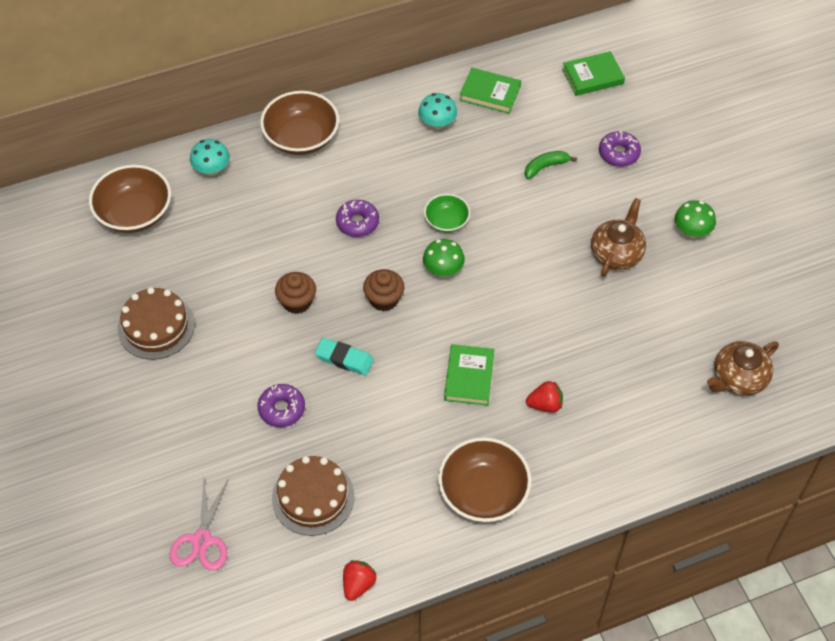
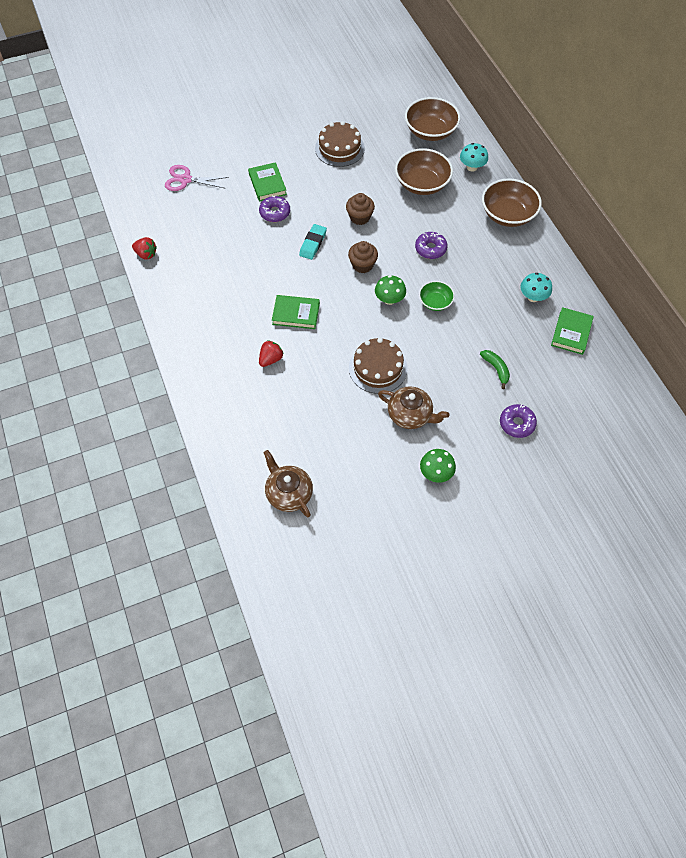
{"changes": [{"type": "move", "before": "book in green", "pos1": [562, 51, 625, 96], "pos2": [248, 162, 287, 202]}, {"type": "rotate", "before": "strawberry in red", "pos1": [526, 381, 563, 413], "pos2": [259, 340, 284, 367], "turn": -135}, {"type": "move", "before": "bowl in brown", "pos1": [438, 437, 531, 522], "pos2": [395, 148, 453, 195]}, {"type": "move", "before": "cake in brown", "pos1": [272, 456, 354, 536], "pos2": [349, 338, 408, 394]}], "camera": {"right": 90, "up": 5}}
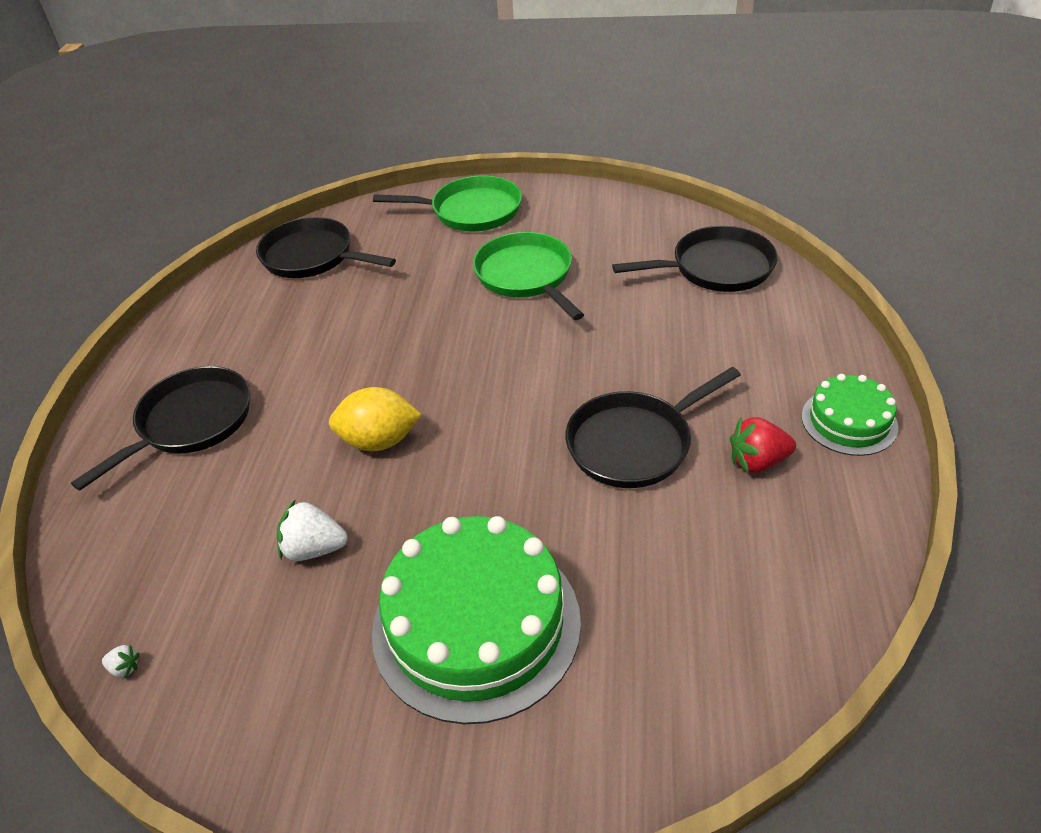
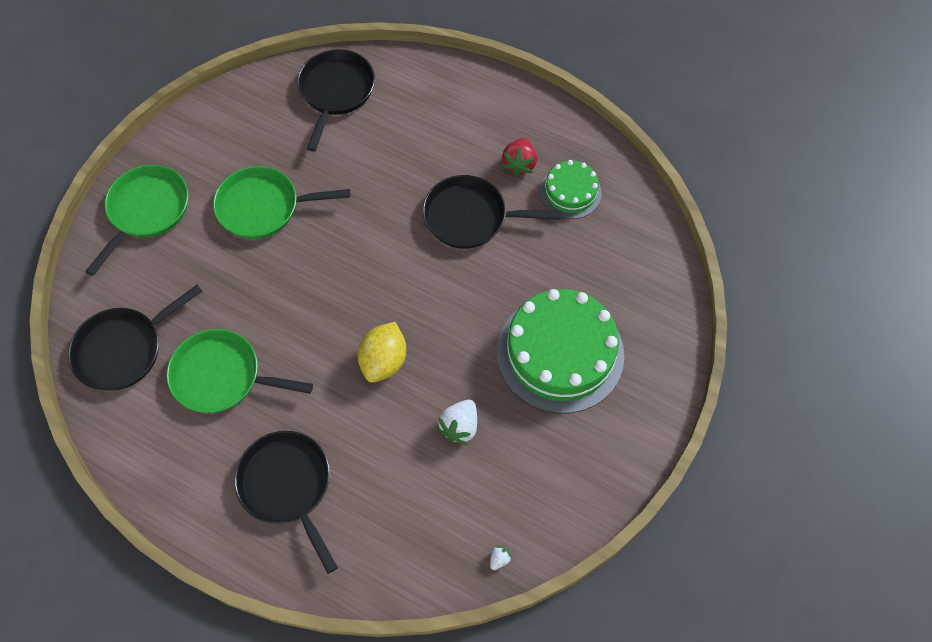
{"changes": [{"type": "rotate", "before": "pan in black", "pos1": [565, 367, 741, 488], "pos2": [423, 175, 561, 249], "turn": 105}, {"type": "move", "before": "cake in green", "pos1": [801, 374, 898, 456], "pos2": [540, 160, 602, 219]}, {"type": "insert", "after": "pan in green", "pos2": [166, 329, 313, 413]}], "camera": {"right": -70, "up": 20}}
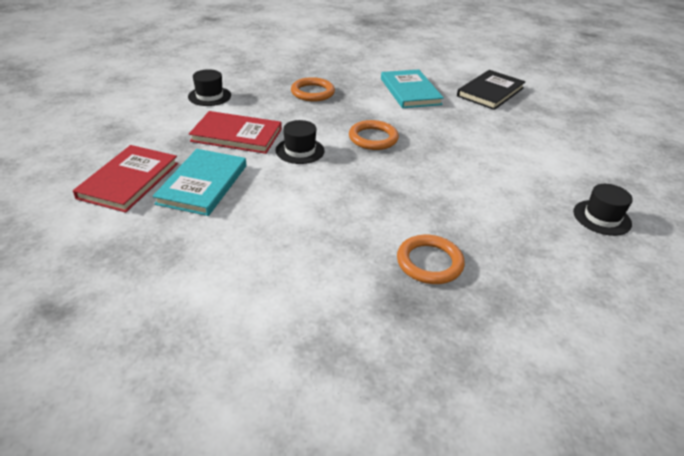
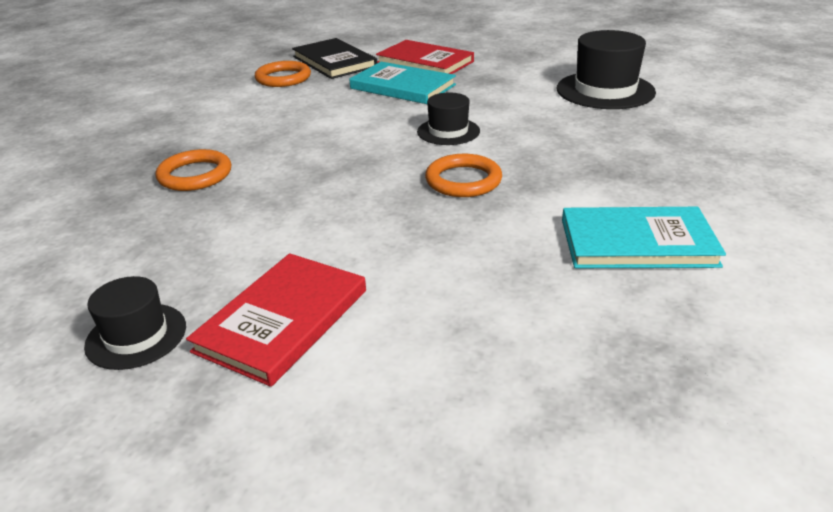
{"changes": [{"type": "resize", "before": "hat in black", "pos1": [188, 69, 231, 106], "pos2": [557, 30, 656, 109], "scale": 1.7}, {"type": "move", "before": "book in black", "pos1": [457, 70, 526, 110], "pos2": [292, 38, 377, 79]}, {"type": "move", "before": "ring in orange", "pos1": [291, 77, 335, 102], "pos2": [255, 61, 311, 87]}, {"type": "move", "before": "book in red", "pos1": [189, 111, 282, 154], "pos2": [186, 253, 366, 387]}], "camera": {"right": 110, "up": -5}}
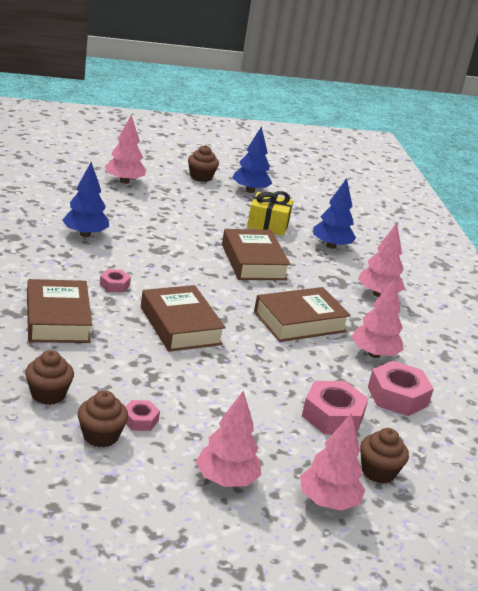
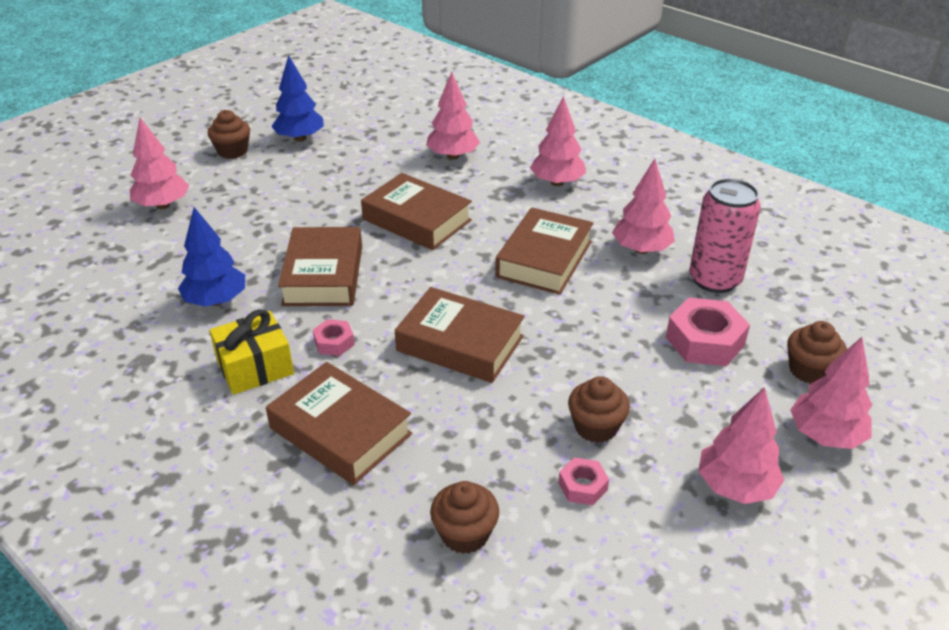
{"changes": [{"type": "recolor", "before": "tree in blue", "after": "tree in pink", "pos1": [313, 178, 356, 249], "pos2": [426, 71, 480, 160]}, {"type": "move", "before": "gift in yellow", "pos1": [247, 191, 293, 236], "pos2": [210, 309, 294, 395]}, {"type": "replace", "before": "nut in pink", "after": "can in pink", "pos1": [368, 361, 434, 416], "pos2": [689, 178, 761, 293]}, {"type": "move", "before": "cupcake in brown", "pos1": [78, 390, 128, 447], "pos2": [568, 376, 630, 443]}, {"type": "insert", "after": "book in brown", "pos2": [278, 227, 362, 306]}], "camera": {"right": -35, "up": 10}}
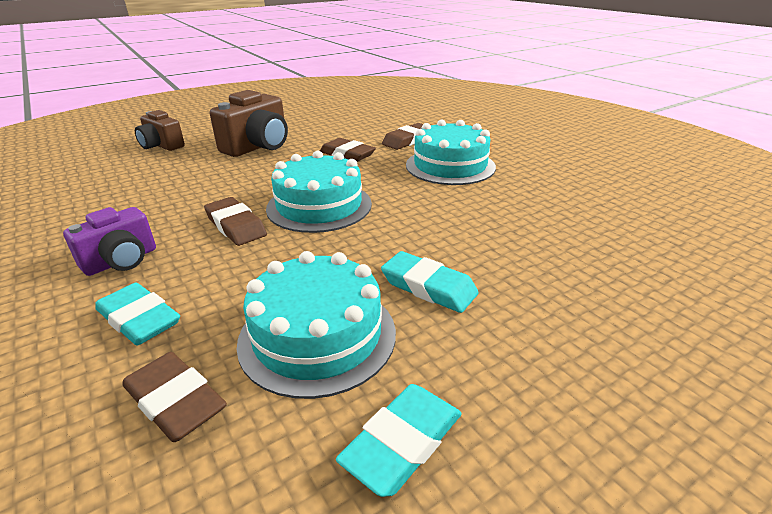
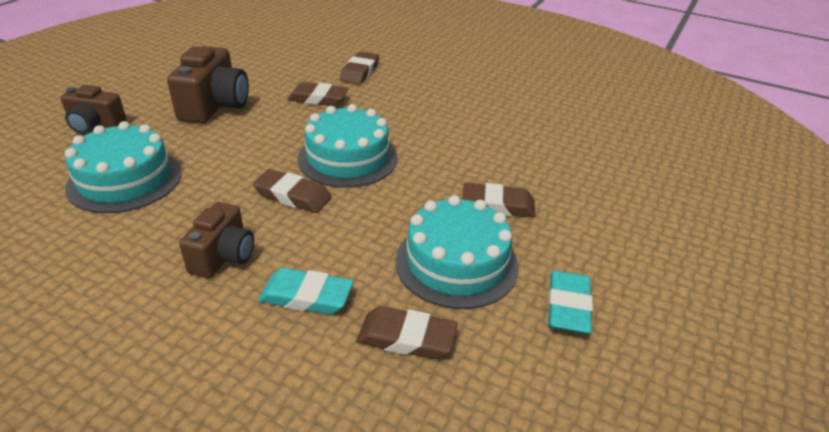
{"changes": [{"type": "move", "before": "cake in turquoise", "pos1": [406, 120, 496, 185], "pos2": [65, 121, 181, 213]}, {"type": "recolor", "before": "camera in purple", "after": "camera in brown", "pos1": [63, 207, 156, 276], "pos2": [179, 202, 254, 278]}, {"type": "recolor", "before": "eraser in turquoise", "after": "eraser in brown", "pos1": [381, 251, 479, 313], "pos2": [462, 182, 535, 218]}], "camera": {"right": -30, "up": 5}}
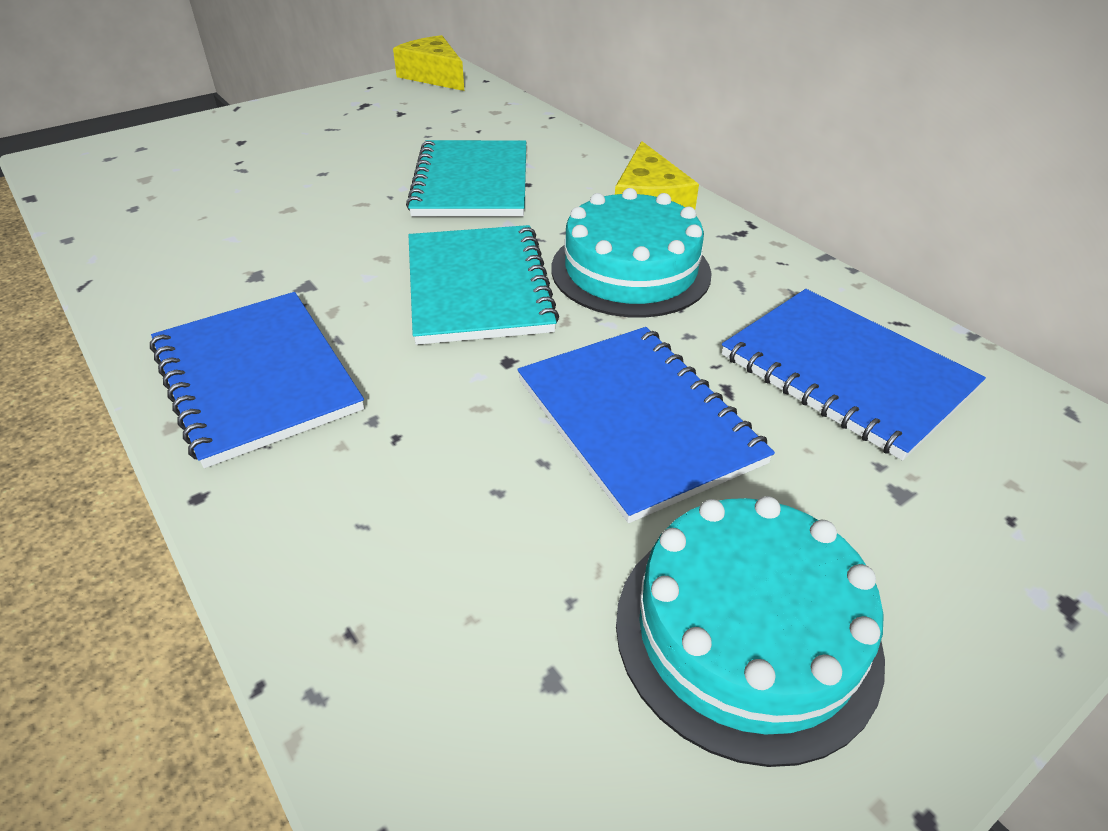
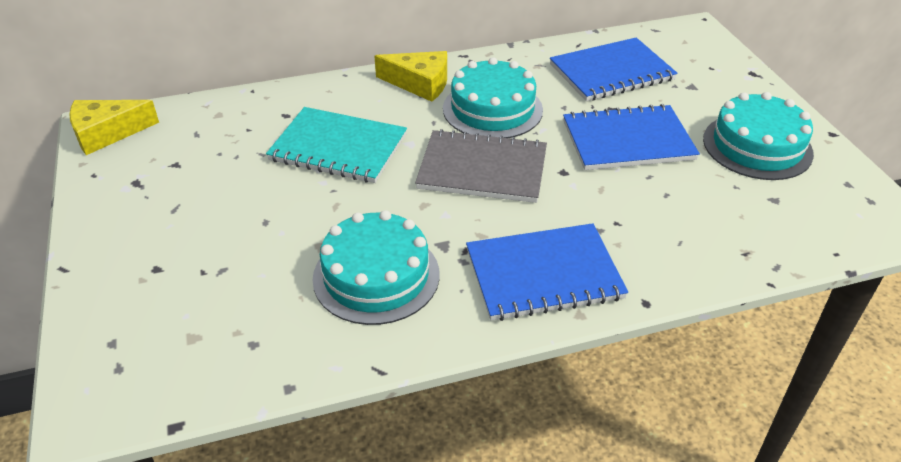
{"changes": [{"type": "recolor", "before": "notebook in turquoise", "after": "notebook in grey", "pos1": [408, 225, 559, 345], "pos2": [415, 129, 547, 203]}, {"type": "insert", "after": "cake in turquoise", "pos2": [312, 210, 440, 325]}], "camera": {"right": -70, "up": 0}}
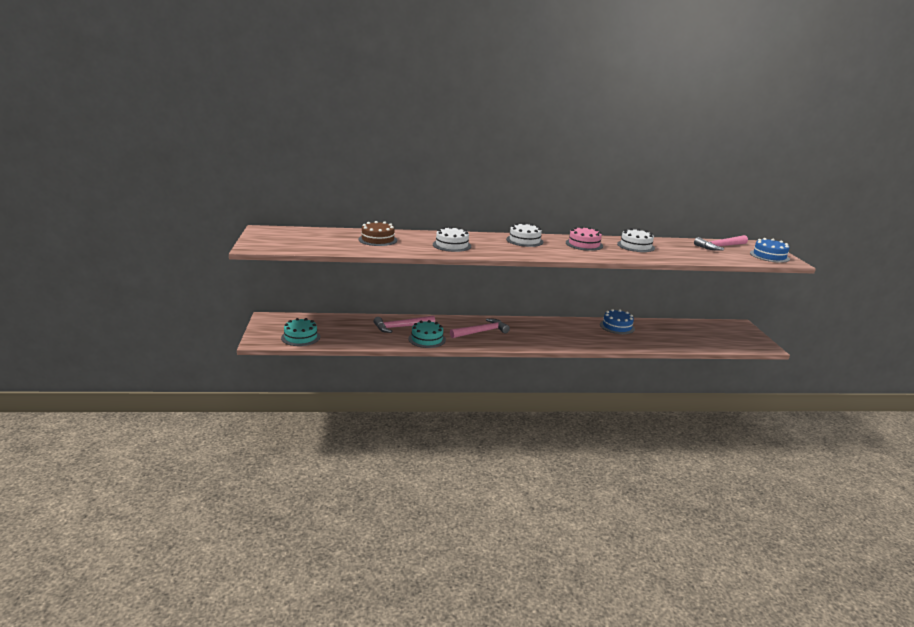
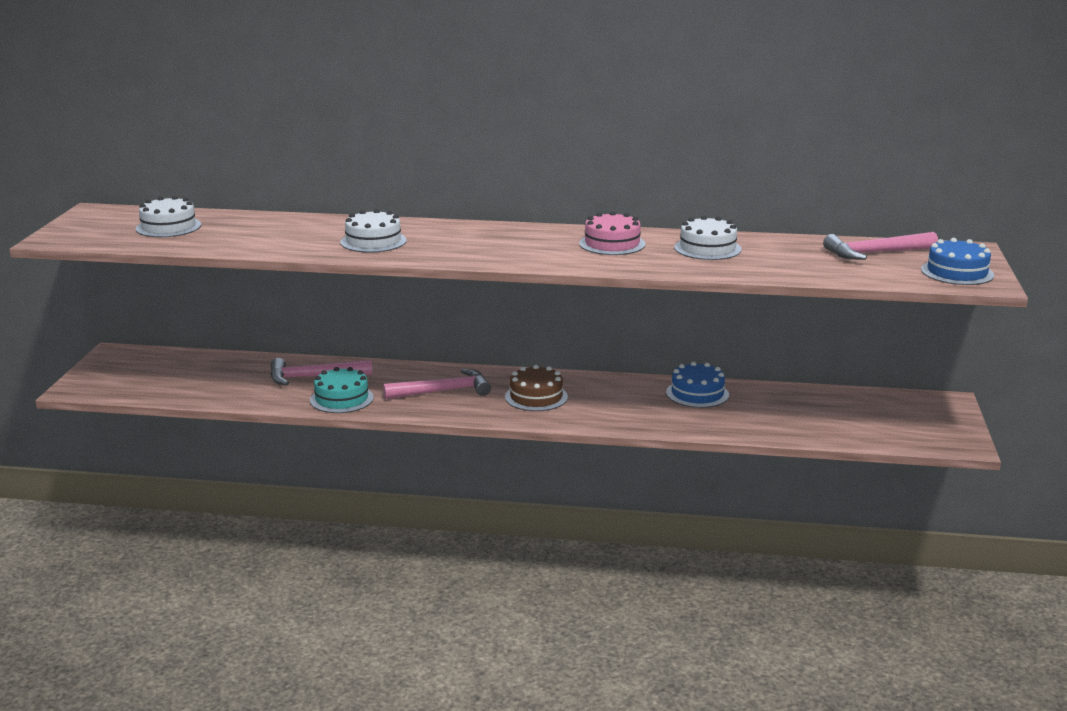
{"changes": [{"type": "move", "before": "cake in brown", "pos1": [358, 221, 397, 246], "pos2": [505, 365, 568, 411]}, {"type": "move", "before": "cake in white", "pos1": [506, 222, 544, 247], "pos2": [136, 196, 201, 237]}, {"type": "delete", "before": "cake in turquoise", "pos1": [281, 318, 320, 346]}], "camera": {"right": 15, "up": 0}}
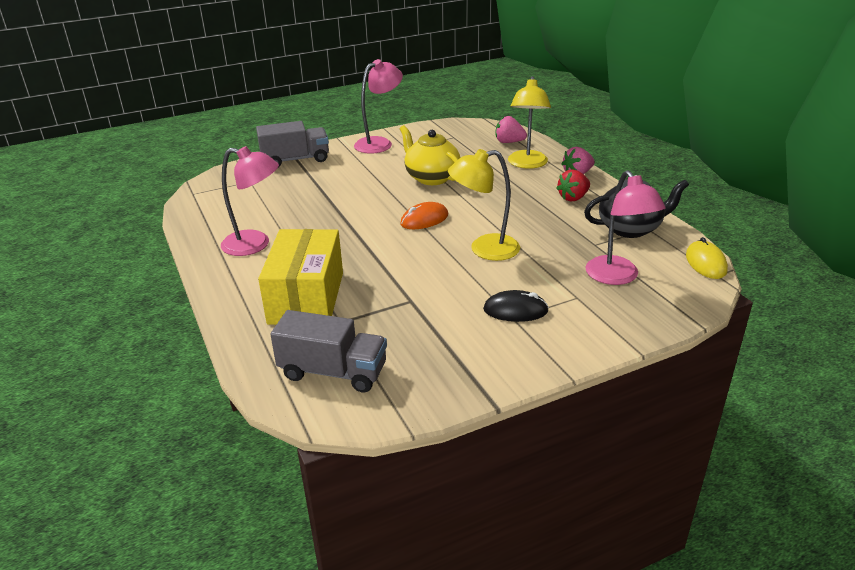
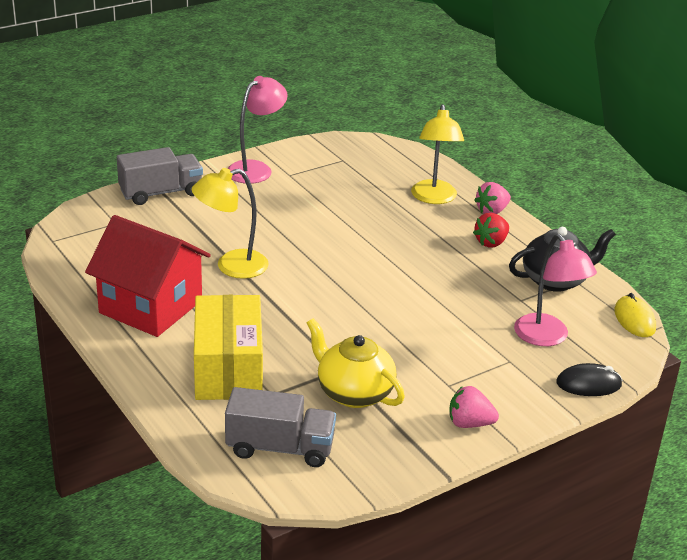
{"changes": [{"type": "move", "before": "strawberry in pink", "pos1": [496, 116, 527, 143], "pos2": [449, 386, 499, 428]}, {"type": "move", "before": "teapot in yellow", "pos1": [400, 125, 460, 185], "pos2": [307, 318, 405, 408]}, {"type": "replace", "before": "lamp in pink", "after": "house in red", "pos1": [221, 146, 279, 256], "pos2": [85, 215, 211, 337]}, {"type": "move", "before": "lamp in yellow", "pos1": [448, 149, 520, 261], "pos2": [192, 168, 269, 279]}, {"type": "delete", "before": "mouse in orange", "pos1": [400, 202, 448, 229]}, {"type": "move", "before": "mouse in black", "pos1": [483, 290, 549, 322], "pos2": [556, 363, 623, 396]}], "camera": {"right": -10, "up": 0}}
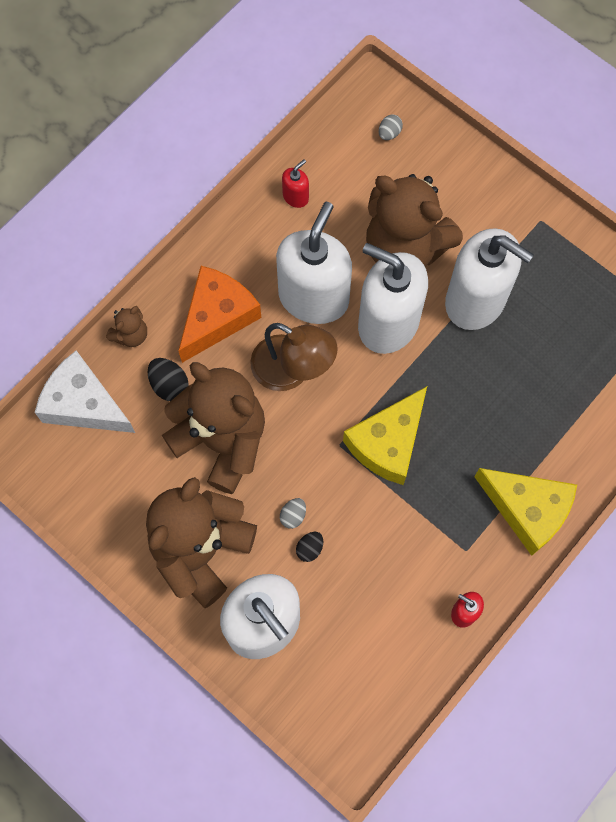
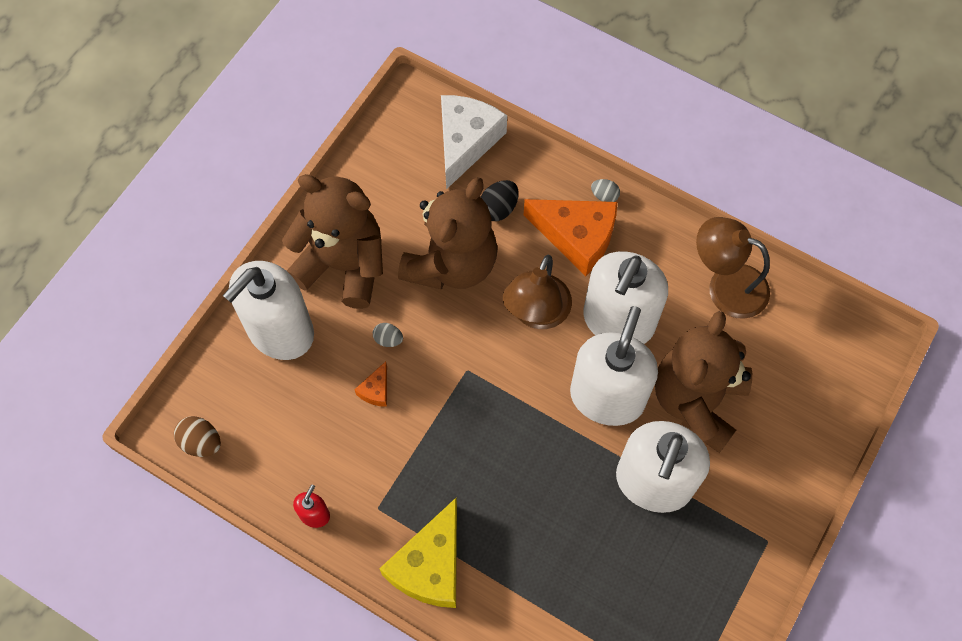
{"changes": [{"type": "move", "before": "egg in grey", "pos1": [379, 115, 403, 140], "pos2": [591, 179, 620, 202]}, {"type": "replace", "before": "soap dispenser in red", "after": "lamp in brown", "pos1": [282, 159, 309, 208], "pos2": [696, 217, 770, 319]}, {"type": "rotate", "before": "soap dispenser in white", "pos1": [276, 202, 352, 324], "pos2": [583, 251, 668, 344], "turn": 105}, {"type": "delete", "before": "teddy bear in brown", "pos1": [106, 306, 147, 347]}, {"type": "delete", "before": "cheese in yellow", "pos1": [343, 387, 427, 485]}, {"type": "delete", "before": "egg in black", "pos1": [296, 532, 323, 562]}, {"type": "insert", "after": "cheese in orange", "pos2": [354, 361, 387, 407]}, {"type": "insert", "after": "egg in brown", "pos2": [174, 416, 221, 457]}], "camera": {"right": 80, "up": -5}}
